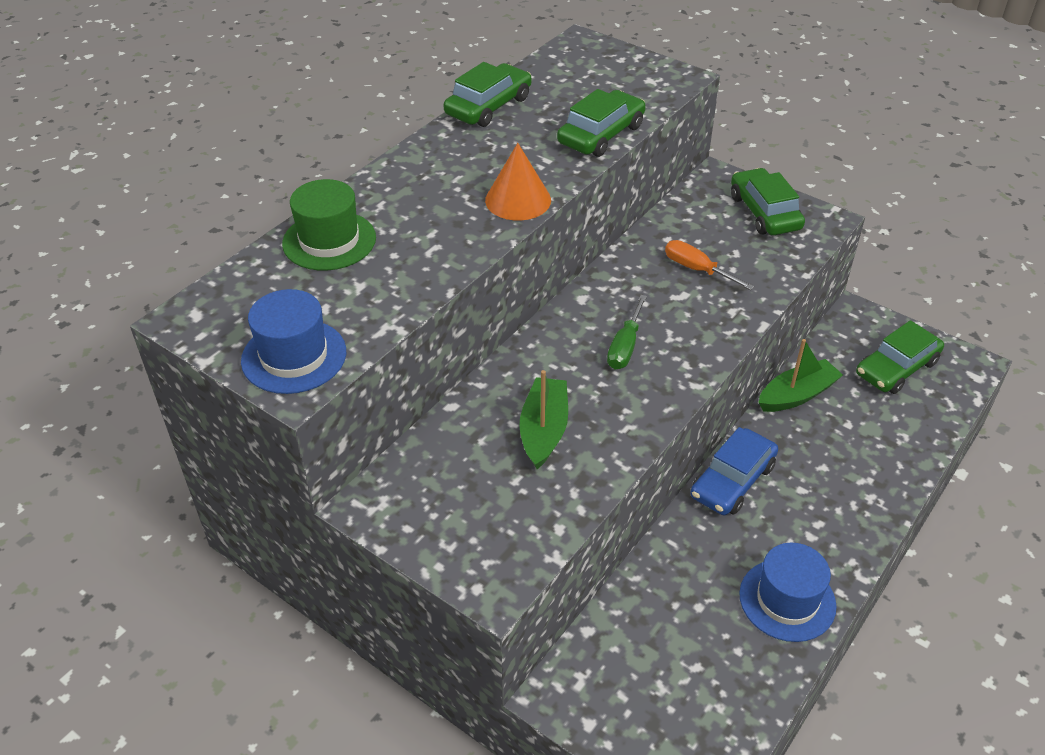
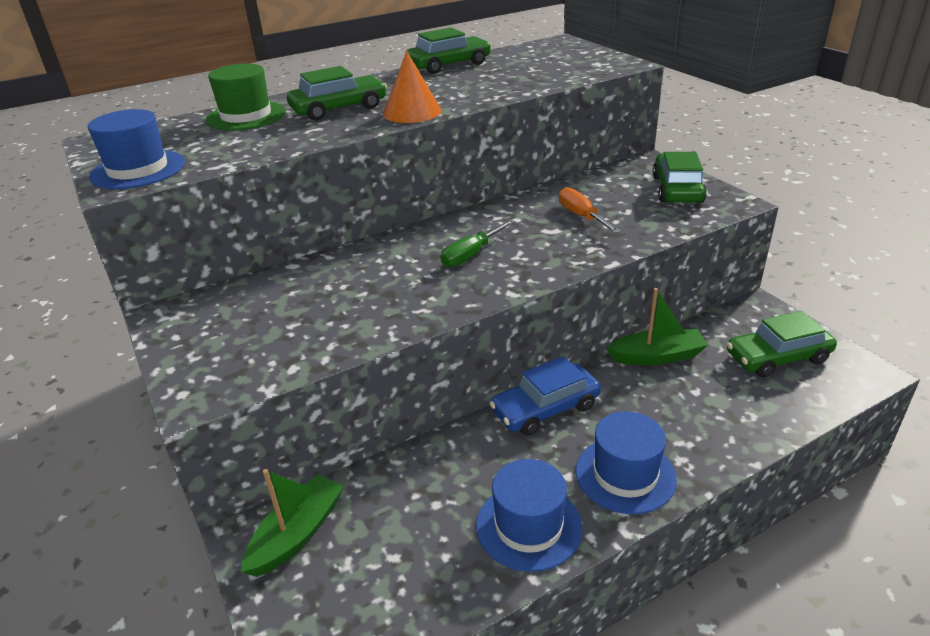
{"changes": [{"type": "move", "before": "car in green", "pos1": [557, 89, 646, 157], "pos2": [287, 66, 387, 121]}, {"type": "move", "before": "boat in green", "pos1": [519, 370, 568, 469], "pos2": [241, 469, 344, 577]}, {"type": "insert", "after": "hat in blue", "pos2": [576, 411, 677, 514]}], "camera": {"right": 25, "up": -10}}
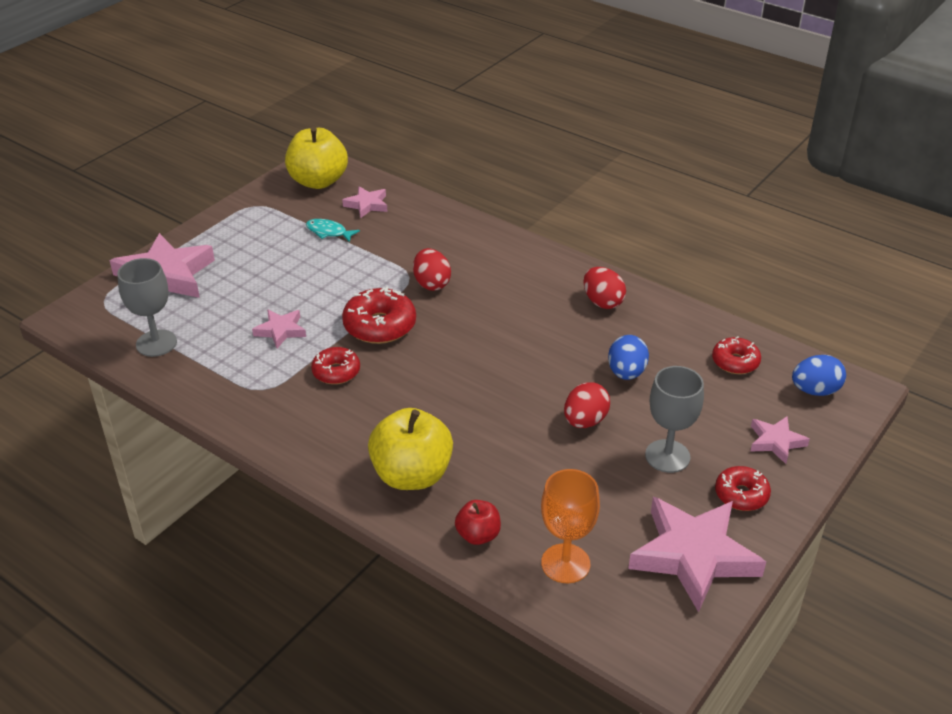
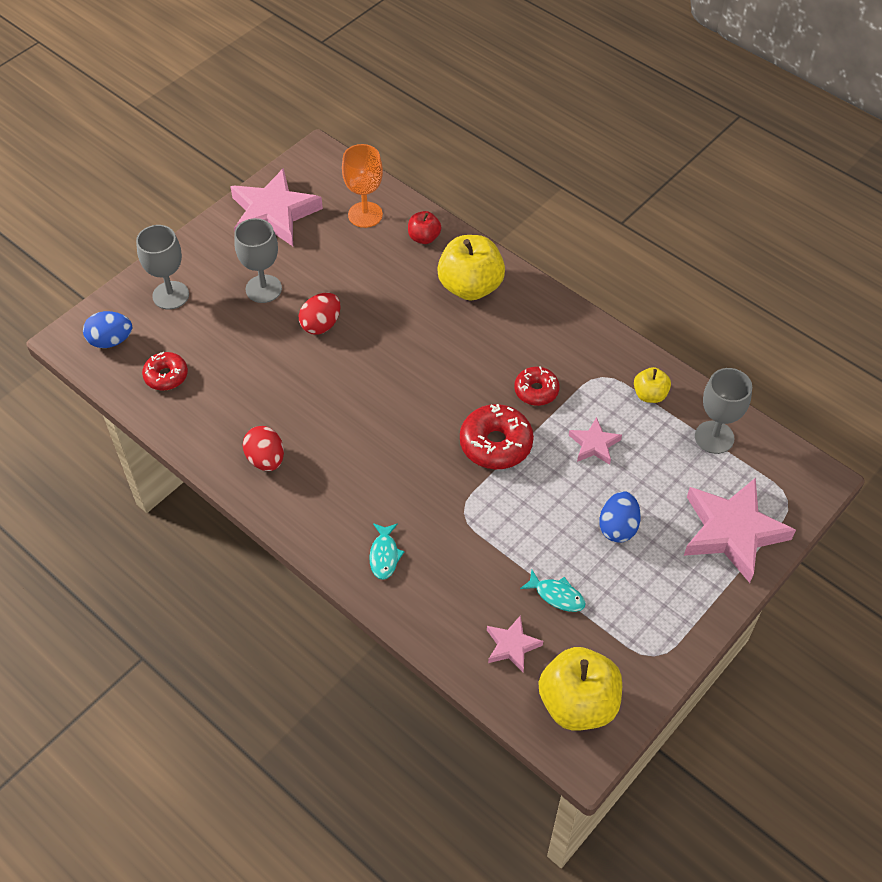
{"changes": [{"type": "delete", "before": "egg in red", "pos1": [413, 248, 451, 291]}, {"type": "move", "before": "egg in blue", "pos1": [608, 335, 649, 380], "pos2": [599, 491, 641, 543]}, {"type": "replace", "before": "star in pink", "after": "goblet in grey", "pos1": [750, 416, 810, 464], "pos2": [136, 225, 189, 310]}, {"type": "delete", "before": "donut in red", "pos1": [715, 466, 771, 511]}, {"type": "insert", "after": "apple in yellow", "pos2": [634, 367, 671, 403]}, {"type": "insert", "after": "fish in turquoise", "pos2": [369, 523, 404, 580]}], "camera": {"right": -175, "up": 15}}
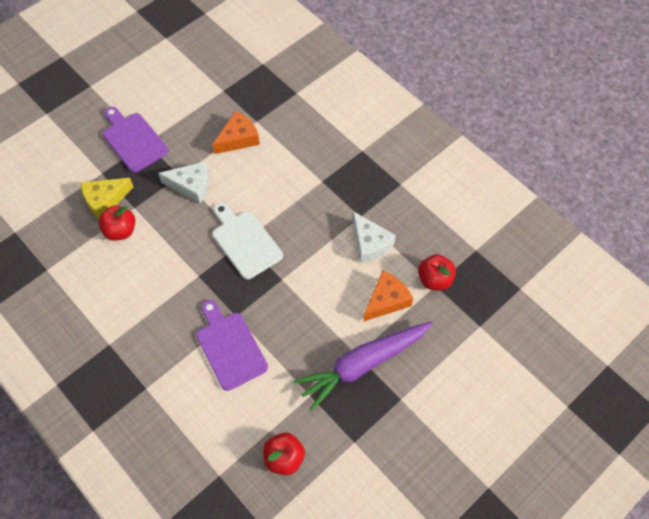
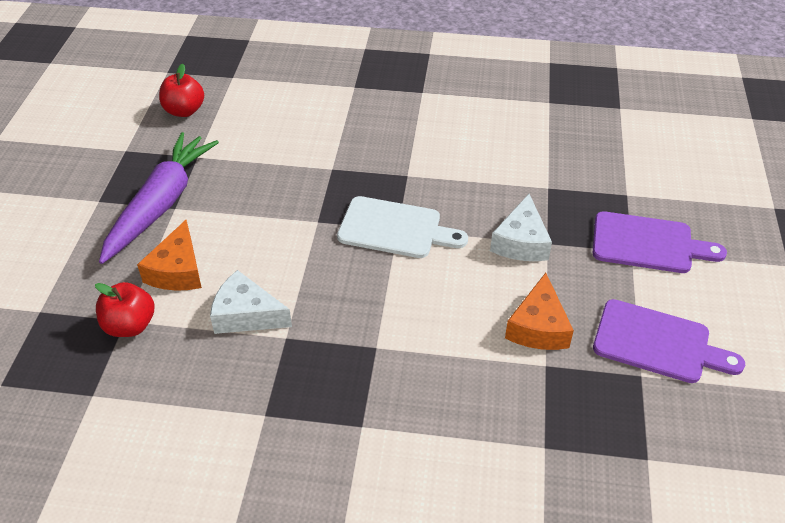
{"changes": [{"type": "rotate", "before": "cheese in white", "pos1": [158, 162, 209, 204], "pos2": [490, 194, 552, 261], "turn": -45}, {"type": "delete", "before": "cheese in yellow", "pos1": [81, 178, 133, 219]}, {"type": "delete", "before": "apple in red", "pos1": [98, 206, 136, 241]}, {"type": "move", "before": "cutting board in purple", "pos1": [196, 300, 268, 391], "pos2": [593, 299, 745, 383]}], "camera": {"right": 140, "up": -15}}
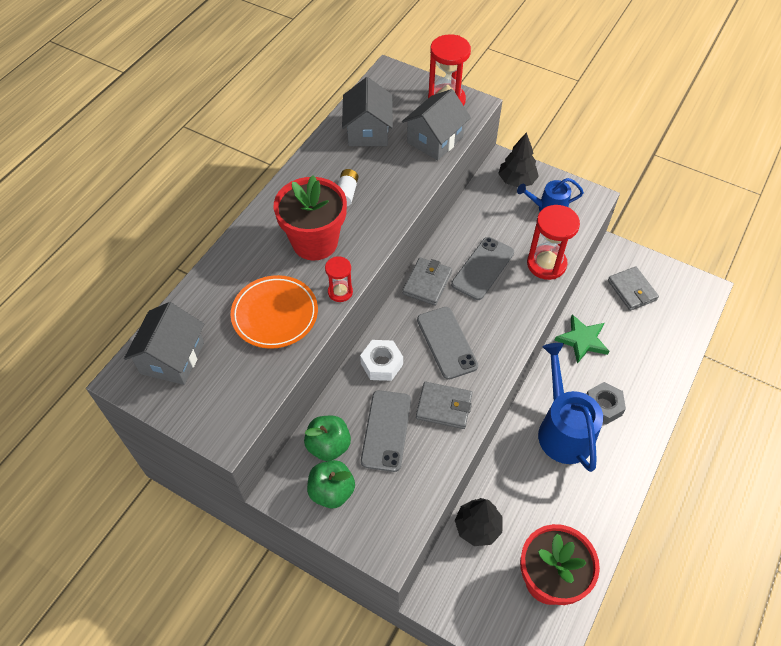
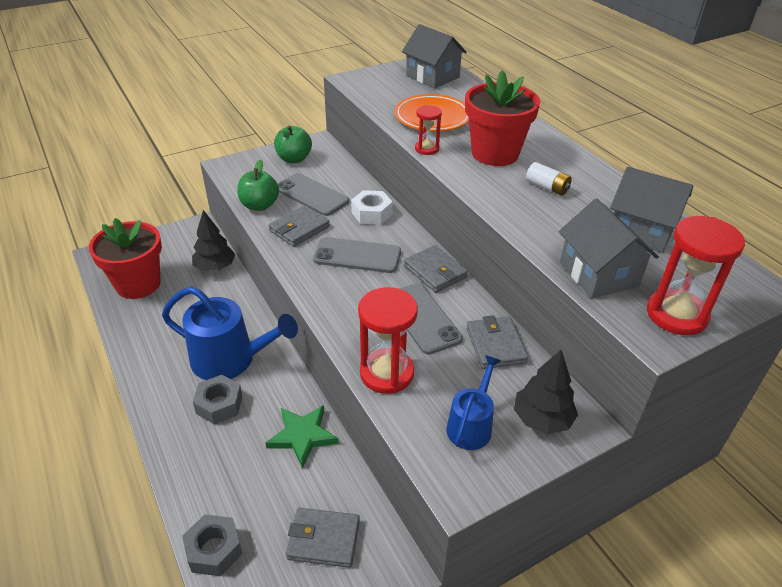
{"changes": [{"type": "move", "before": "apple in green", "pos1": [304, 416, 351, 461], "pos2": [237, 160, 279, 211]}, {"type": "insert", "after": "wallet in grey", "pos2": [466, 315, 528, 369]}, {"type": "insert", "after": "nut in grey", "pos2": [182, 514, 242, 576]}], "camera": {"right": 120, "up": -15}}
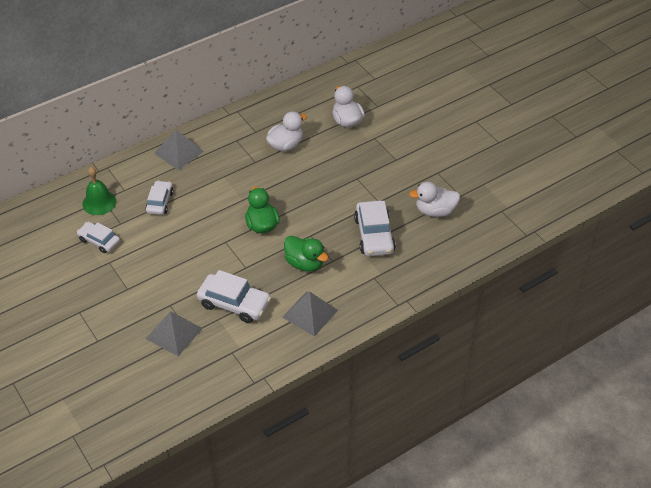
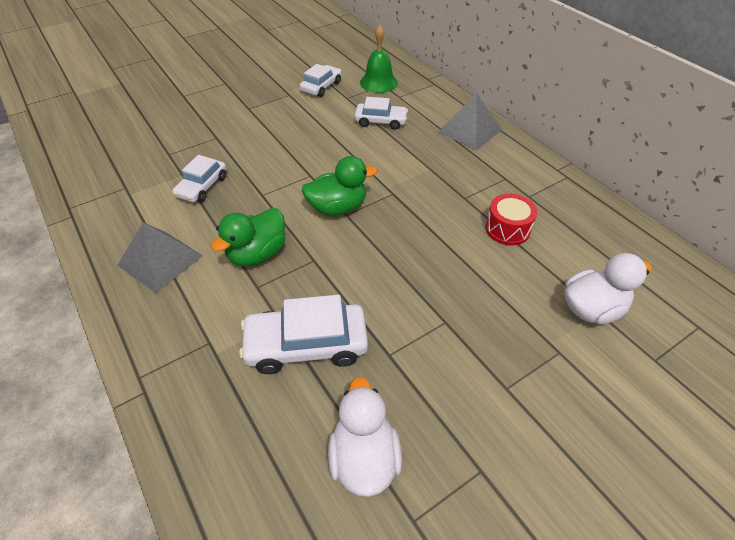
{"changes": [{"type": "replace", "before": "duck in white", "after": "drum in red", "pos1": [266, 111, 307, 152], "pos2": [485, 194, 537, 245]}, {"type": "resize", "before": "car in white", "pos1": [197, 270, 271, 323], "pos2": [172, 155, 226, 202], "scale": 0.64}, {"type": "delete", "before": "pyramid in grey", "pos1": [146, 311, 203, 356]}], "camera": {"right": 90, "up": 0}}
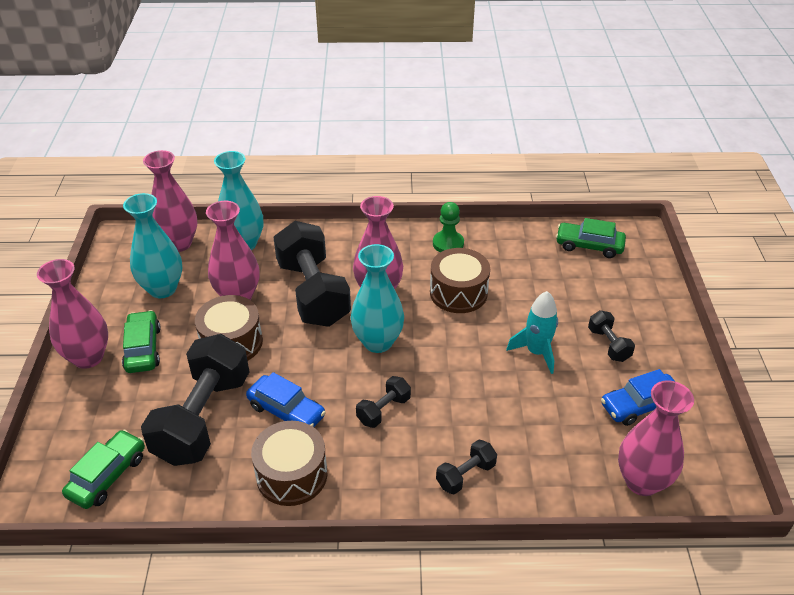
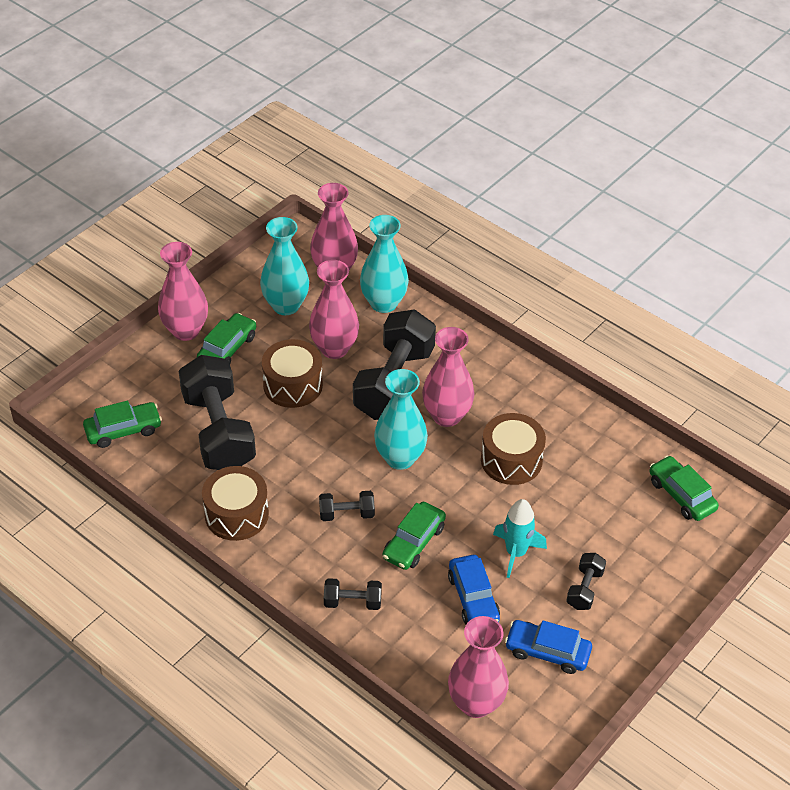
{"changes": [{"type": "delete", "before": "pawn in green", "pos1": [433, 202, 464, 252]}, {"type": "rotate", "before": "dumbbell in black", "pos1": [141, 334, 249, 466], "pos2": [179, 355, 256, 470], "turn": -75}, {"type": "move", "before": "car in blue", "pos1": [246, 372, 326, 427], "pos2": [448, 555, 500, 624]}, {"type": "insert", "after": "car in green", "pos2": [382, 502, 446, 570]}], "camera": {"right": 40, "up": 5}}
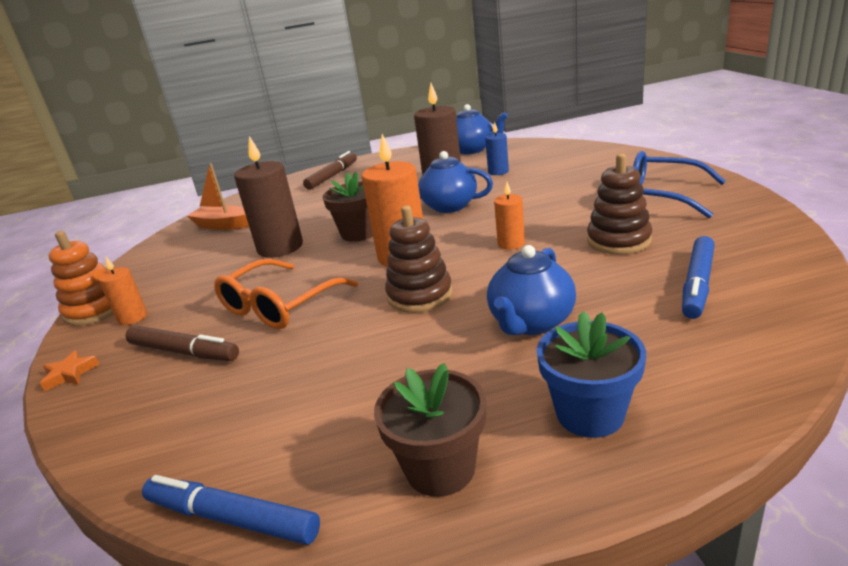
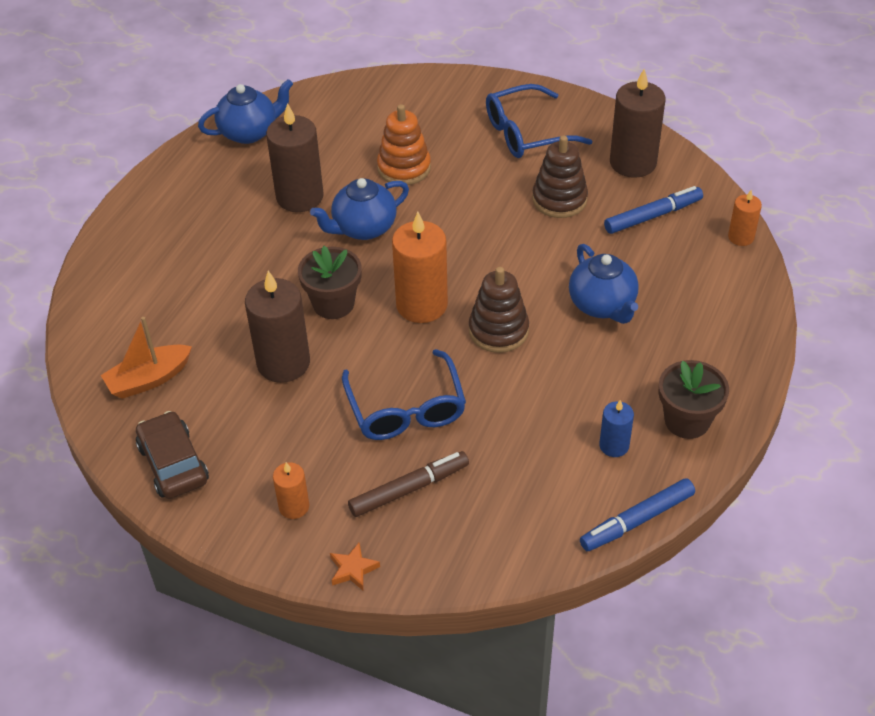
{"changes": [{"type": "move", "before": "candle in blue", "pos1": [485, 122, 509, 175], "pos2": [599, 400, 634, 457]}, {"type": "delete", "before": "marker in brown", "pos1": [303, 151, 357, 190]}, {"type": "move", "before": "candle in orange", "pos1": [494, 182, 525, 250], "pos2": [728, 190, 762, 246]}, {"type": "move", "before": "stacking toy in orange", "pos1": [49, 231, 114, 326], "pos2": [377, 104, 431, 185]}, {"type": "rotate", "before": "marker in blue", "pos1": [682, 236, 715, 319], "pos2": [604, 186, 703, 234], "turn": -90}, {"type": "recolor", "before": "glasses in orange", "after": "glasses in blue", "pos1": [214, 259, 358, 329], "pos2": [342, 349, 466, 440]}, {"type": "delete", "before": "flower pot in blue", "pos1": [537, 311, 646, 438]}, {"type": "insert", "after": "candle in brown", "pos2": [610, 69, 665, 178]}, {"type": "insert", "after": "car in brown", "pos2": [136, 411, 209, 499]}], "camera": {"right": -55, "up": 20}}
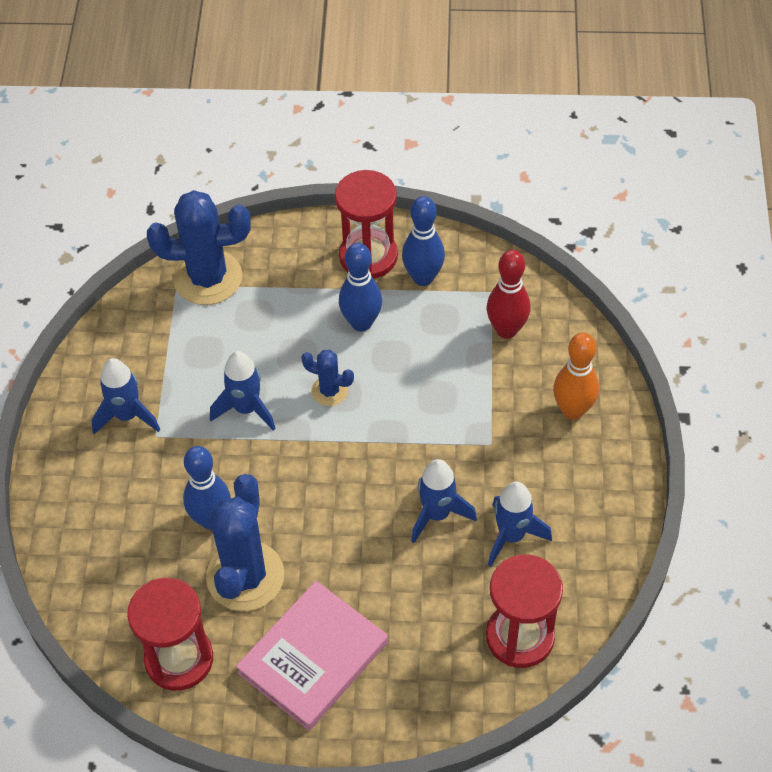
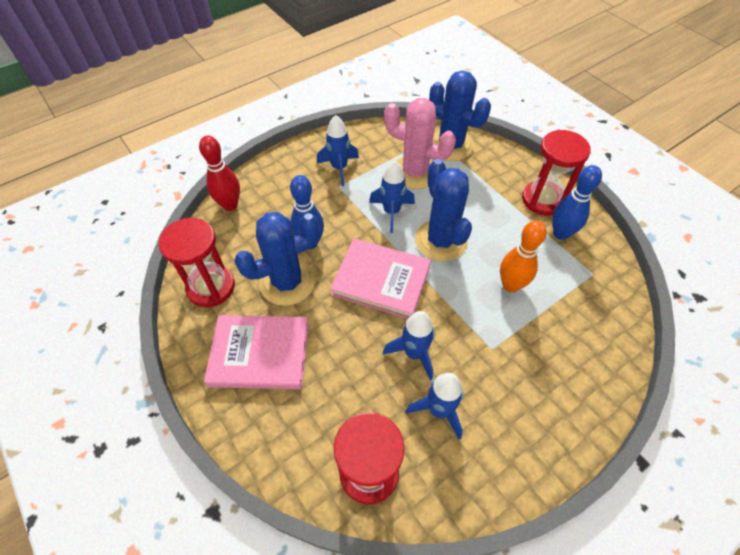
{"changes": [{"type": "delete", "before": "bowling pin in blue", "pos1": [339, 243, 382, 332]}, {"type": "move", "before": "bowling pin in red", "pos1": [487, 250, 531, 339], "pos2": [199, 136, 240, 211]}, {"type": "move", "before": "bowling pin in orange", "pos1": [553, 332, 599, 420], "pos2": [500, 220, 547, 293]}, {"type": "resize", "before": "cactus in blue", "pos1": [301, 350, 354, 406], "pos2": [415, 159, 472, 262], "scale": 1.98}, {"type": "insert", "after": "cactus in pink", "pos2": [384, 98, 456, 189]}, {"type": "insert", "after": "book in pink", "pos2": [330, 238, 431, 319]}], "camera": {"right": 50, "up": 0}}
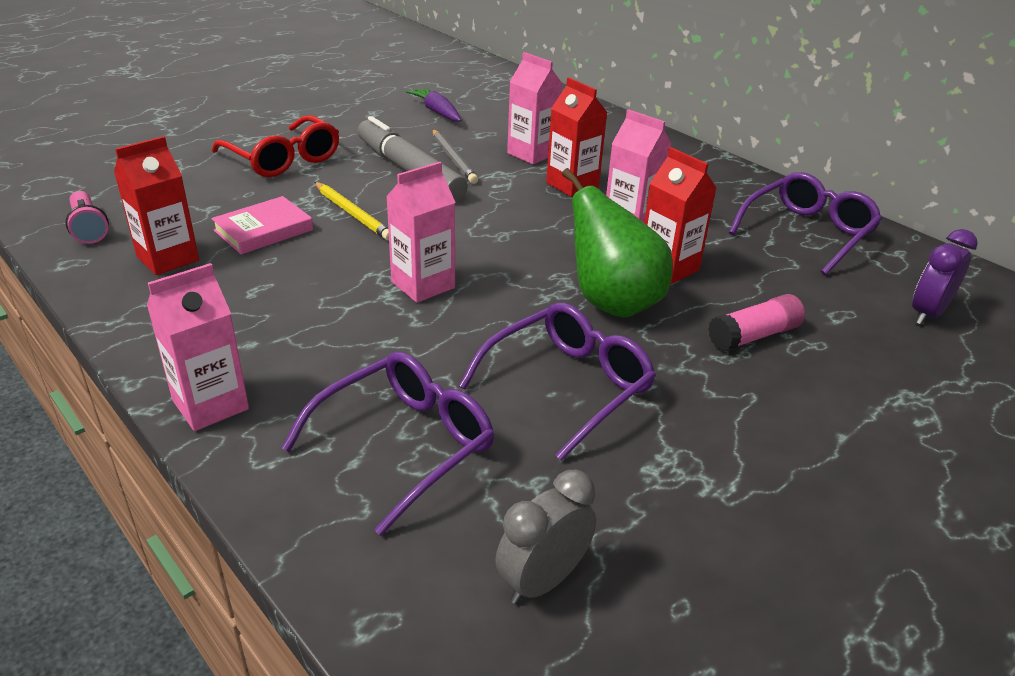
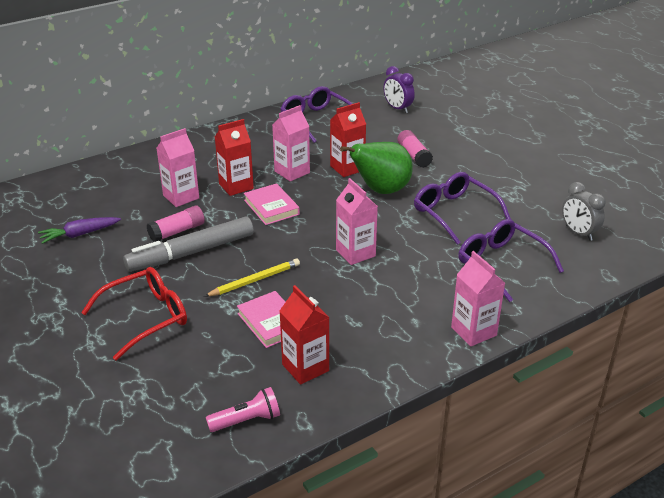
{"changes": [{"type": "replace", "before": "pencil in grey", "after": "glue stick in pink", "pos1": [432, 129, 478, 184], "pos2": [147, 206, 205, 242]}, {"type": "insert", "after": "book in pink", "pos2": [244, 183, 300, 225]}], "camera": {"right": -80, "up": 0}}
